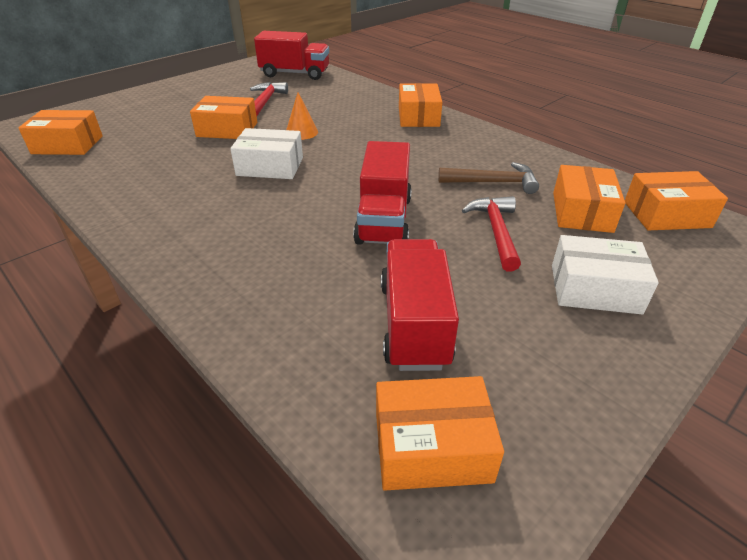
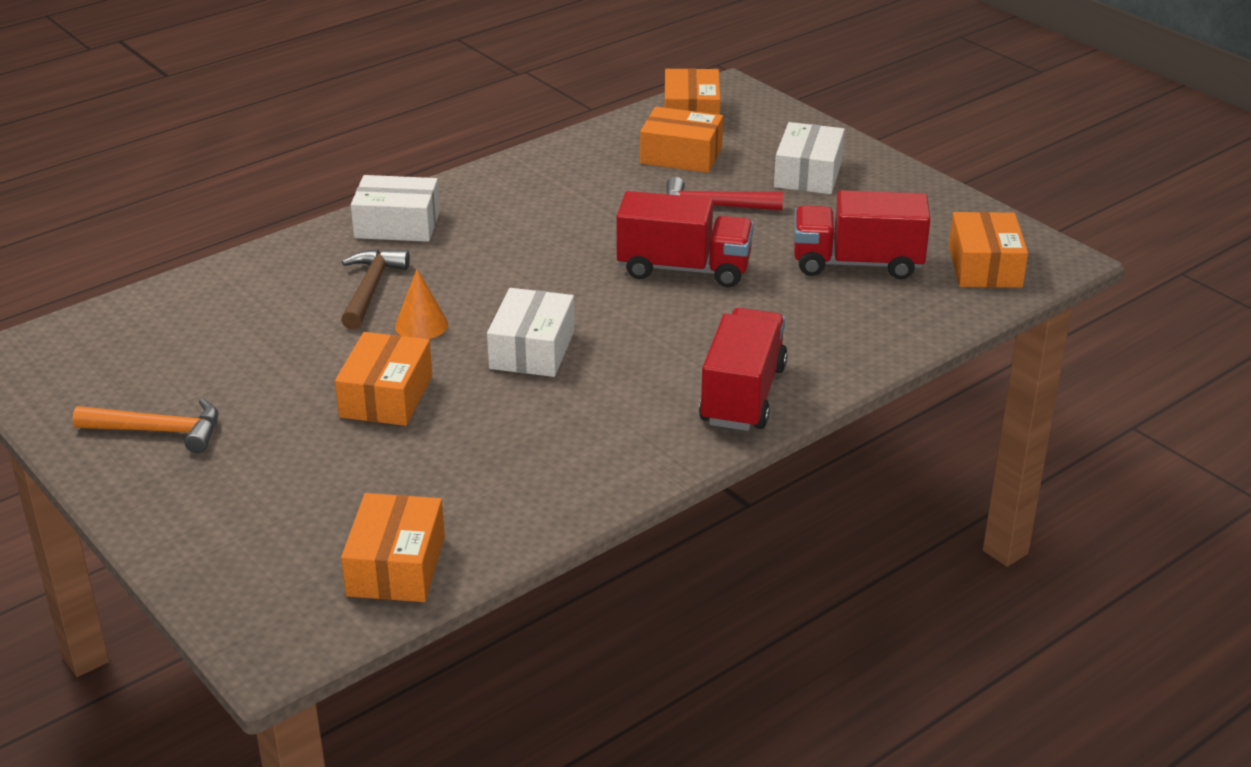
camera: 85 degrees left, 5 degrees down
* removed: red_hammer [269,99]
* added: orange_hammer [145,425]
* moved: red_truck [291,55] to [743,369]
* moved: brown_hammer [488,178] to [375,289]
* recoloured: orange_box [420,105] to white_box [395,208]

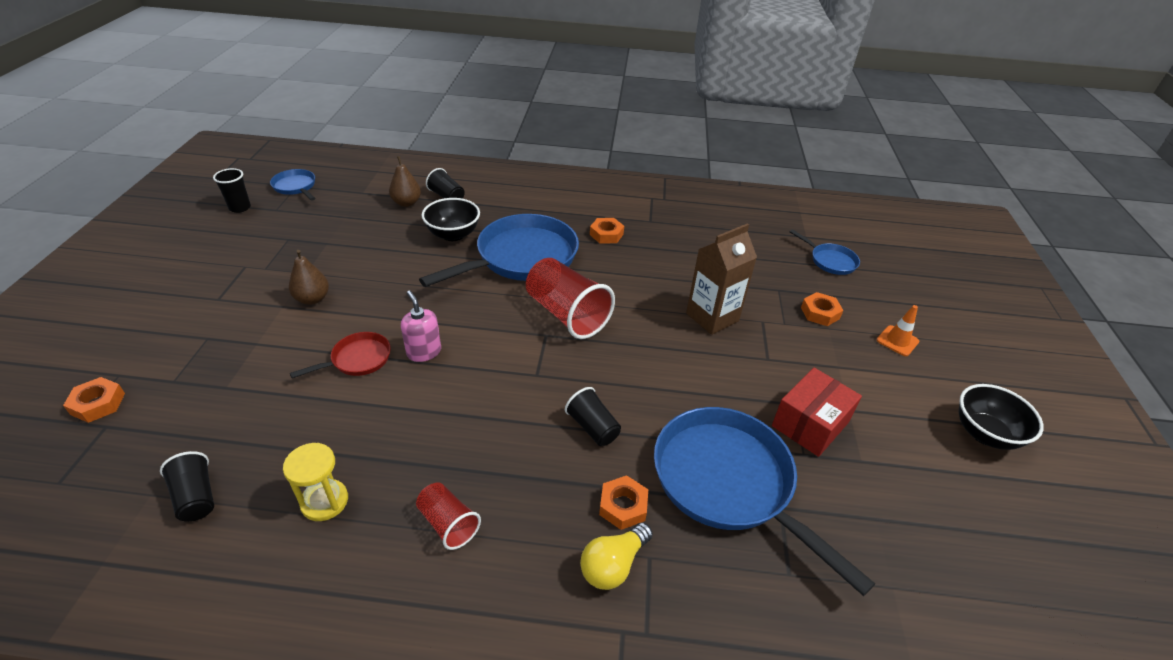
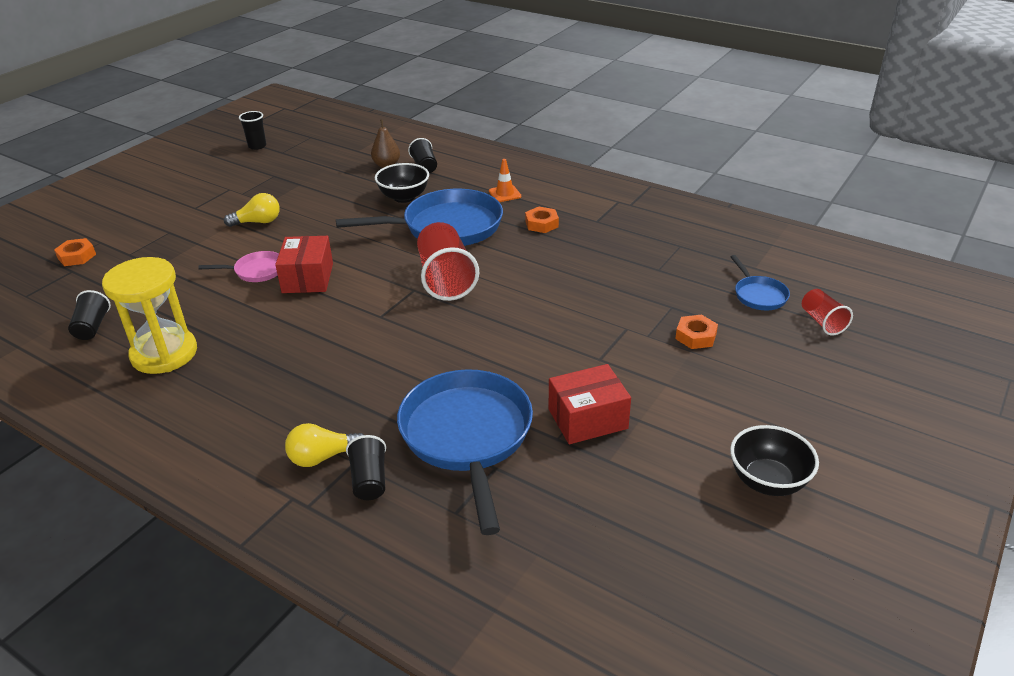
camera: 30 degrees right, 5 degrees down
* removed: blue_pan [292,184]
* removed: orange_nut [623,502]
* removed: brown_carton [721,279]
* moved: red_cup [448,516] to [827,312]
* moved: black_cup [593,416] to [366,467]
* moved: orange_traffic_cone [898,330] to [505,180]
* replaced: brown_pear [309,277] to yellow_light_bulb [252,210]
* replaced: pink_soap_dispenser [421,326] to red_box [304,264]
* recoloured: red_pan [340,355] to pink_pan [238,266]
* resized: yellow_hourglass [315,482] = [149,315] x1.77

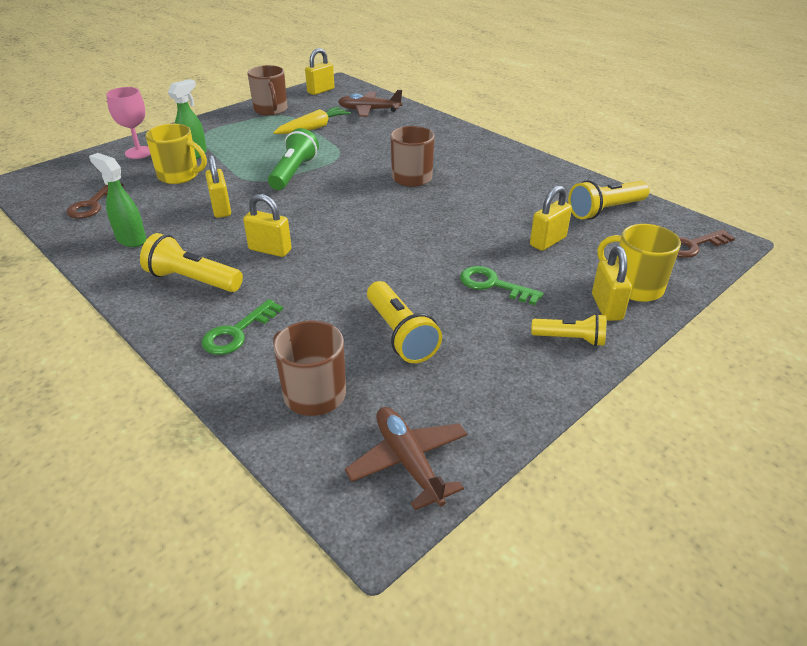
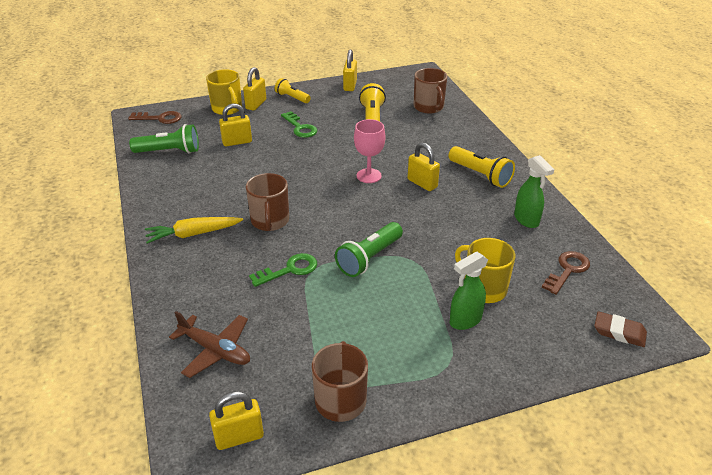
camera: 155 degrees left, 0 degrees up
* removed: brown_plane [406,458]
* added: brown_eraser [620,329]
* moved: pink_goblet [128,123] to [369,151]
* moved: green_key [242,327] to [283,270]
* moved: yellow_padlock [218,186] to [350,70]
* moved: yellow_carrot [312,120] to [194,230]
* recoloured: yellow_flashlight [609,200] to green_flashlight [164,139]

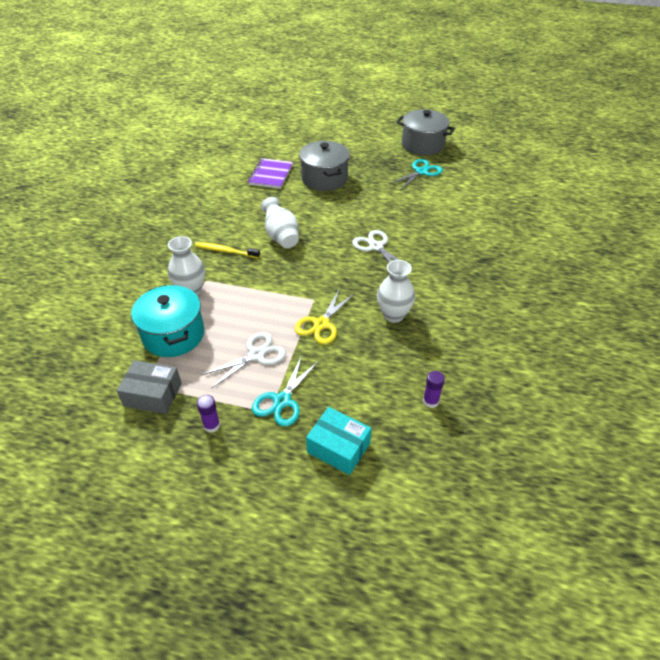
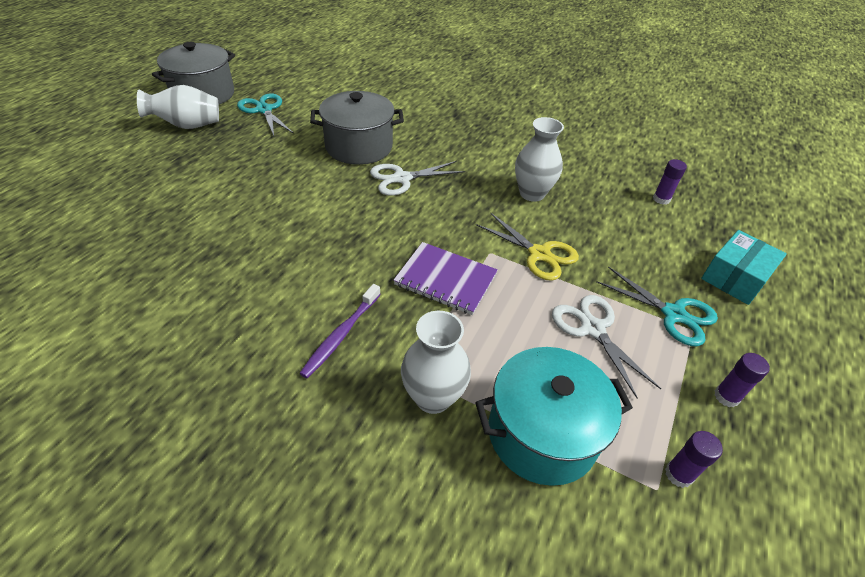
camera: 80 degrees left, 0 degrees up
* moved: purple_notebook [270,173] to [445,278]
* moved: white_vase [280,222] to [178,107]
* moved: grey_pot [324,166] to [357,128]
* replaced: grey_box [149,387] to purple_glue_stick [694,459]
* recoloured: yellow_toothbrush [227,250] to purple_toothbrush [340,331]

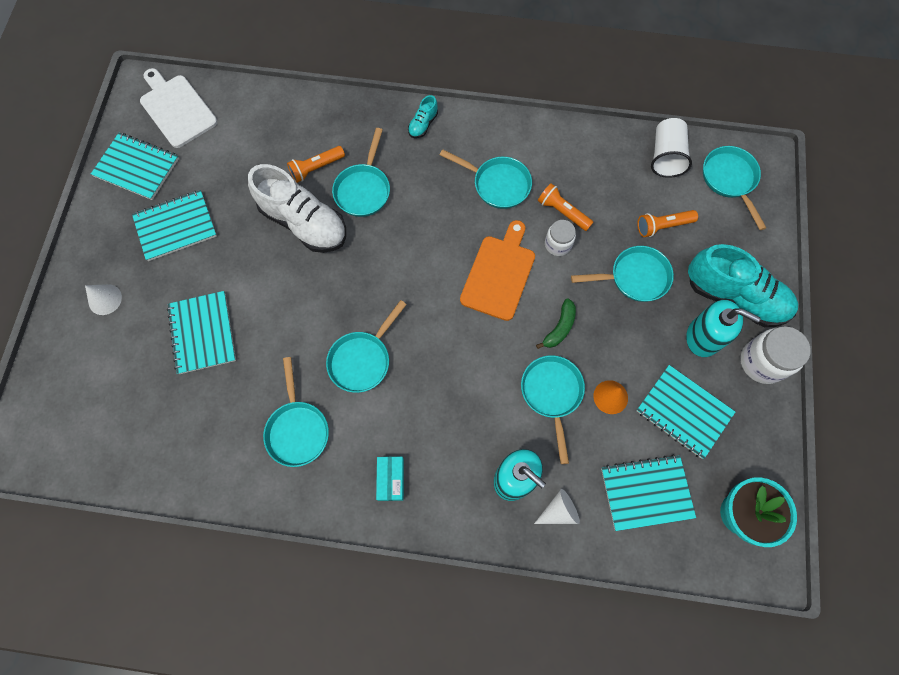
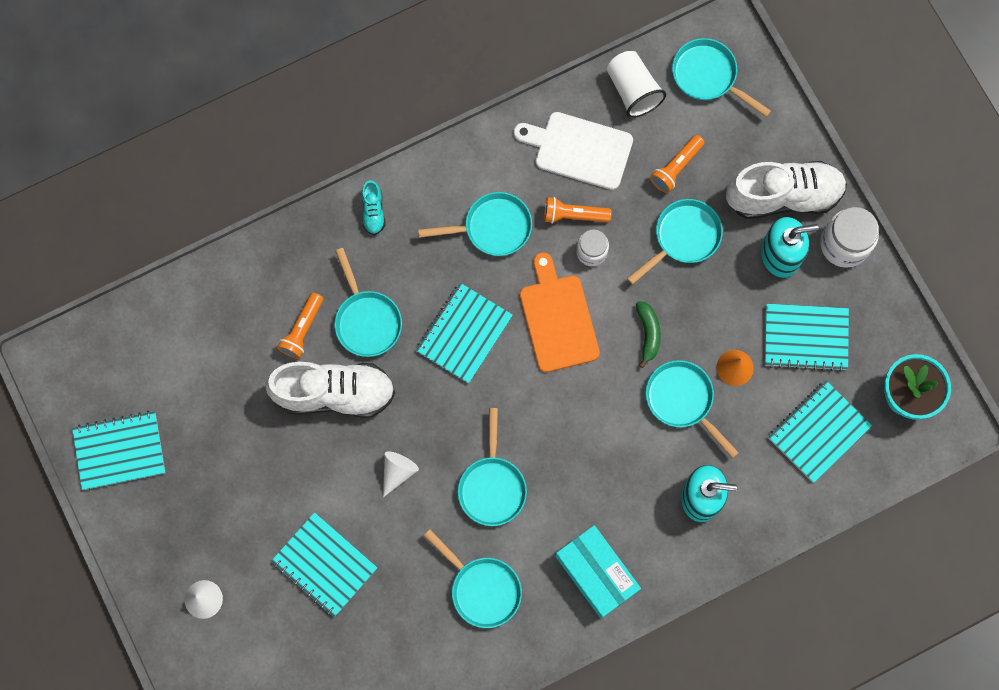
camera: 35 degrees left, 5 degrees up
* moved: turquoise_notebook [174,225] to [464,333]
* moved: white_cutting_board [178,108] to [573,151]
* moved: white_cone [557,506] to [401,474]
* recoloured: turquoise_shoe [743,285] to white_shoe [786,190]
* resized: turquoise_box [390,479] = [598,572] x1.77

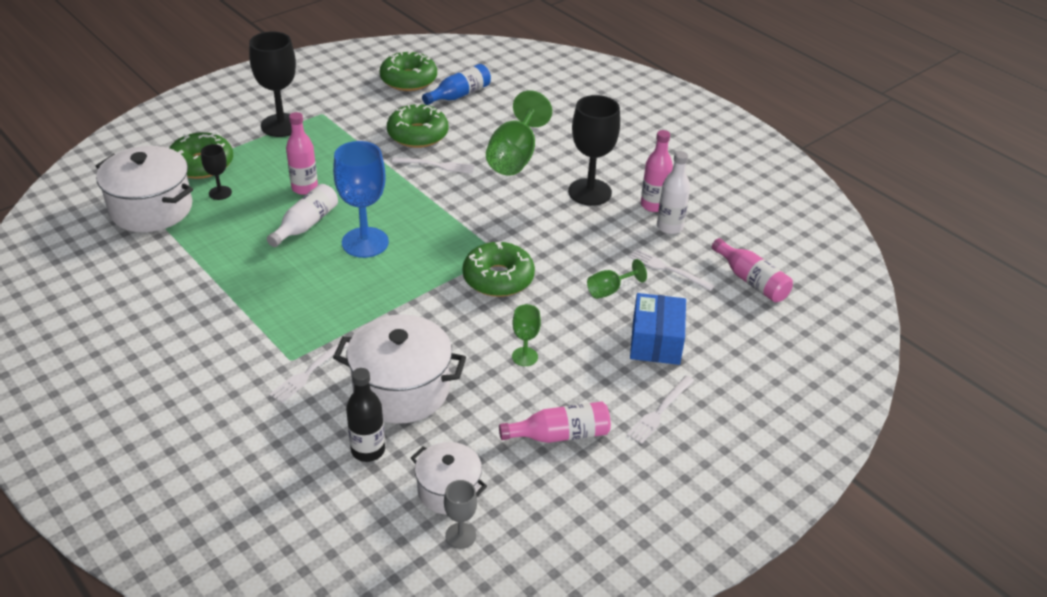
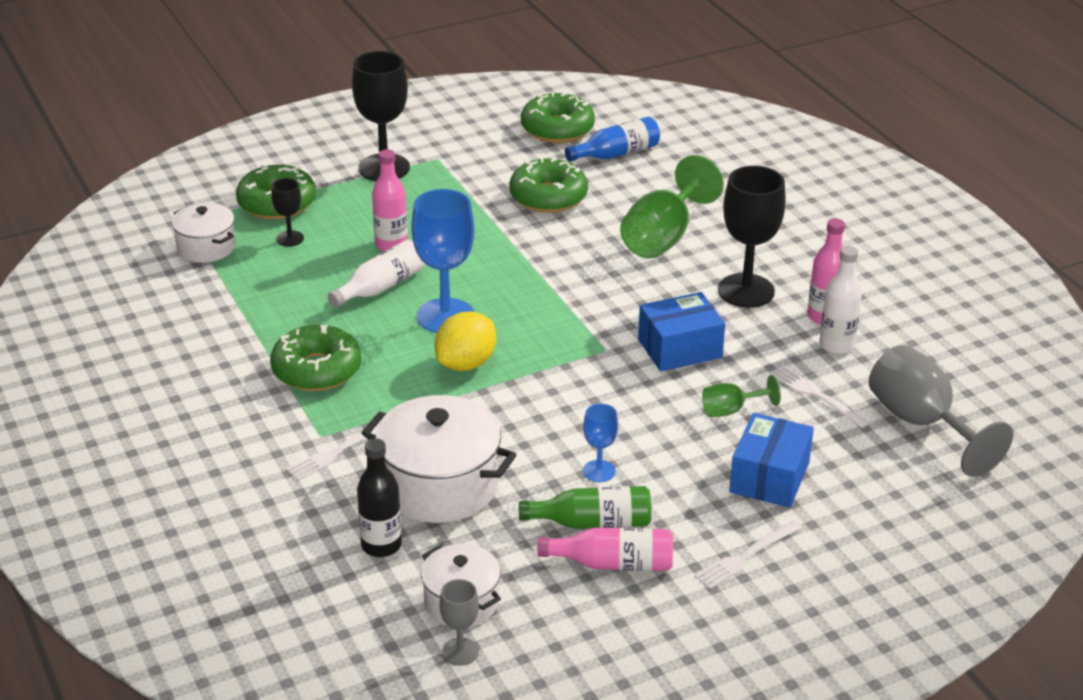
camera: 15 degrees right, 5 degrees down
* removed: white_fork [433,165]
* added: yellow_lemon [465,341]
* added: green_bottle [585,507]
* added: blue_box [681,331]
* moved: green_donut [498,269] to [315,358]
* replaced: pink_bottle [752,270] to grey_goblet [941,411]
* recoloured: green_goblet [526,335] to blue_goblet [600,443]
* resized: white_pot [144,189] = [204,233] x0.59

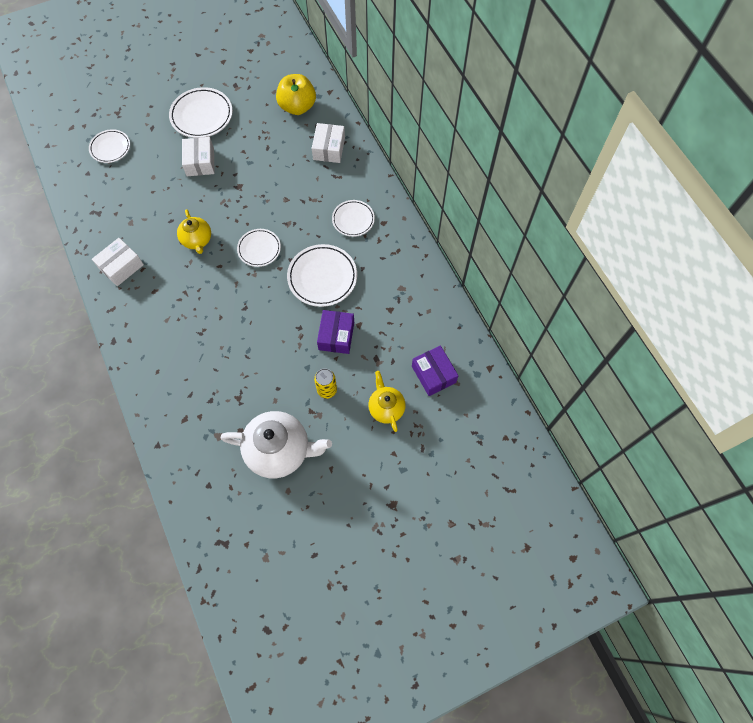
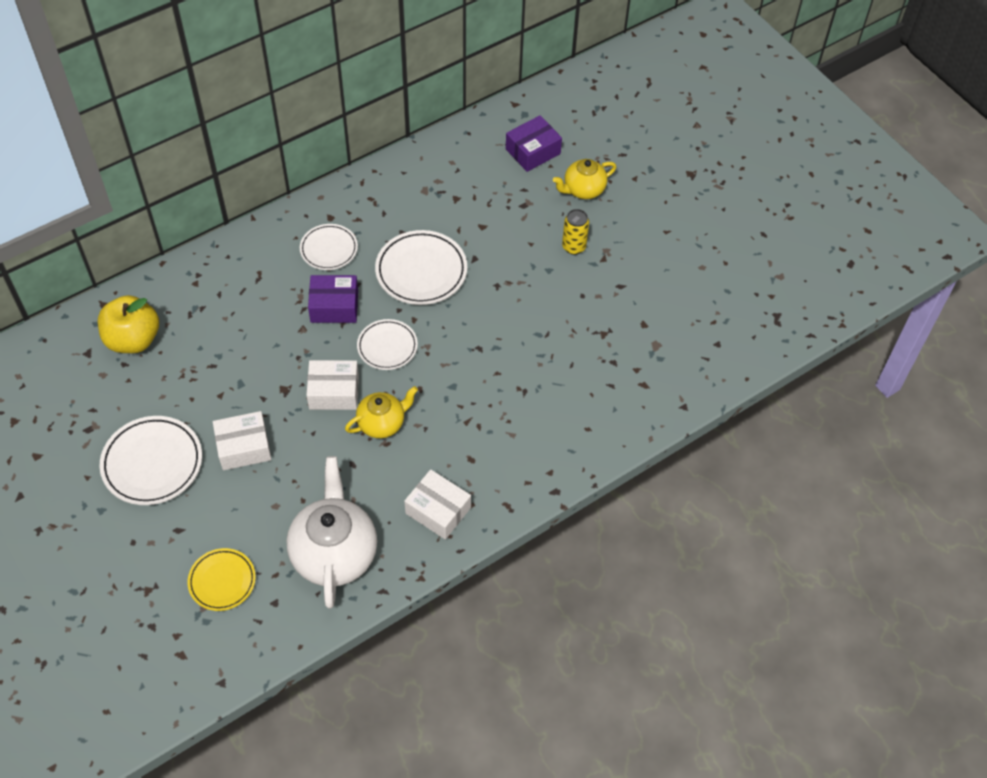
camera: 100 degrees left, 10 degrees down
* moved: white_teapot [276,444] to [331,532]
* moved: white_box [328,143] to [332,385]
* moved: purple_box [335,332] to [333,299]
* recoloured: white_plate [109,146] to yellow_plate [222,579]

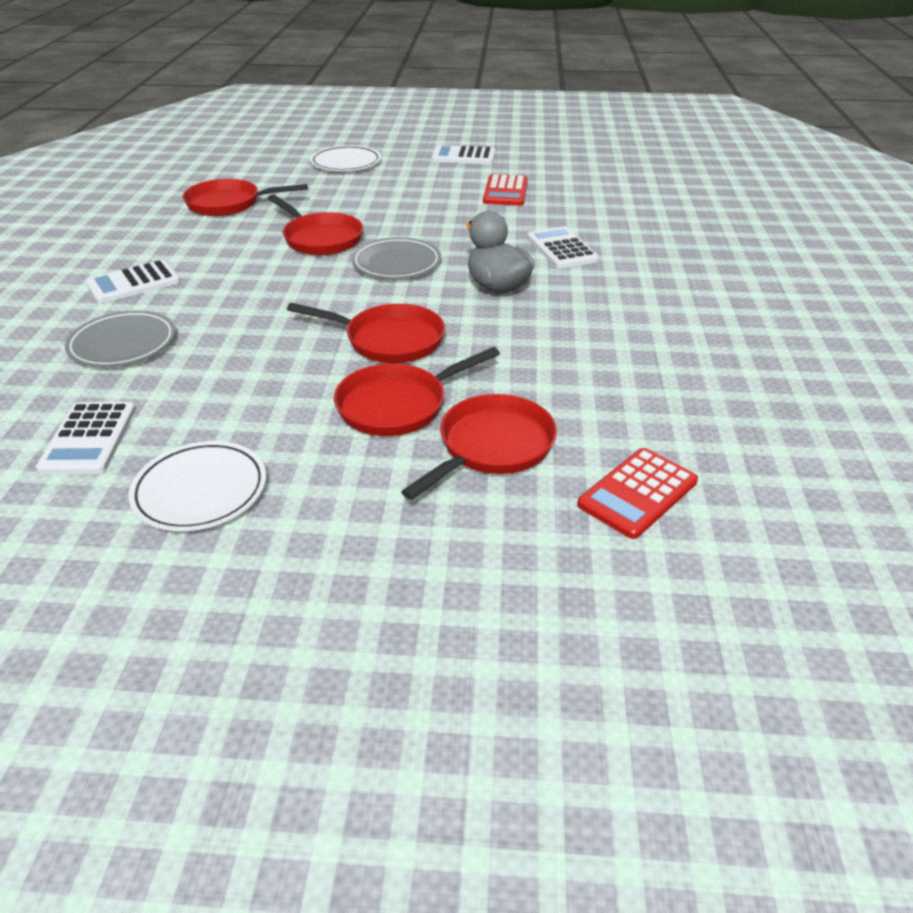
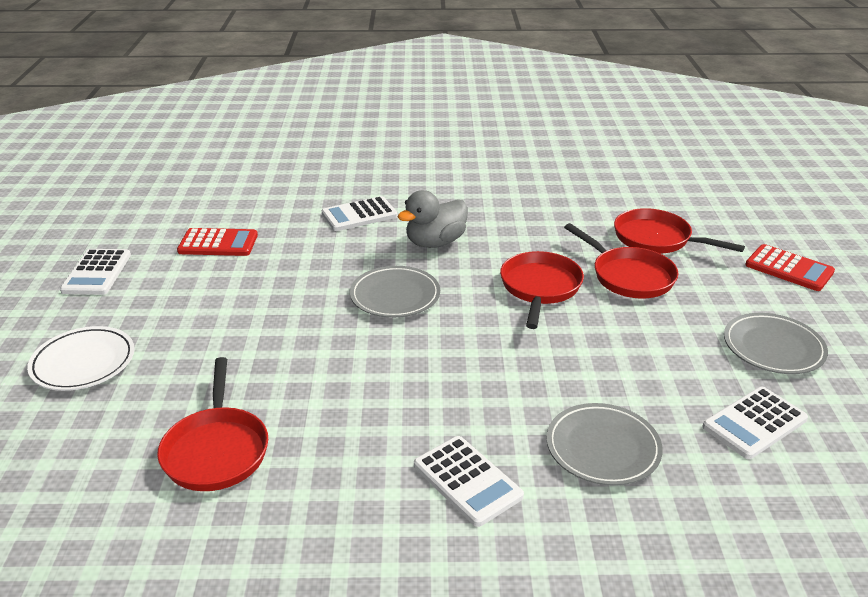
camera: 95 degrees left, 5 degrees down
* removed: red_pan [315,224]
* moved: red_calculator [637,493] to [790,267]
* recoloured: white_plate [197,486] to grey_plate [776,343]
* turned: white_calculator [86,438] = [755,423] 150 degrees clockwise

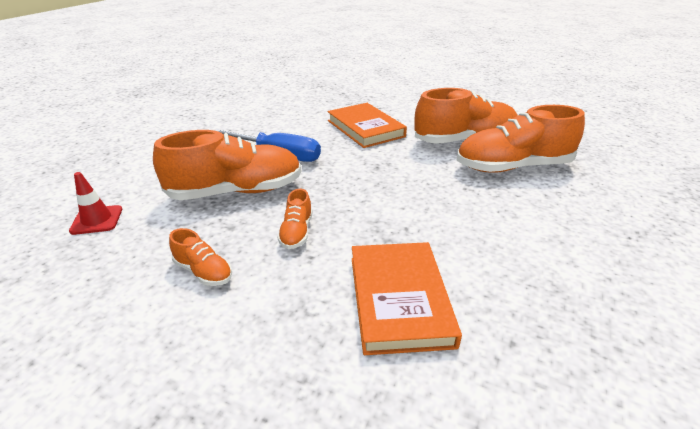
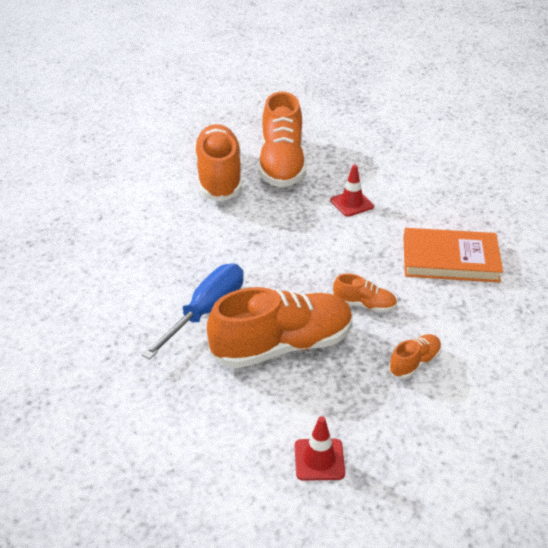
camera: 80 degrees left, 5 degrees up
* removed: orange_book [367,125]
* added: red_traffic_cone [352,191]
* turned: orange_shoe [227,165] = [280,328] 75 degrees clockwise

